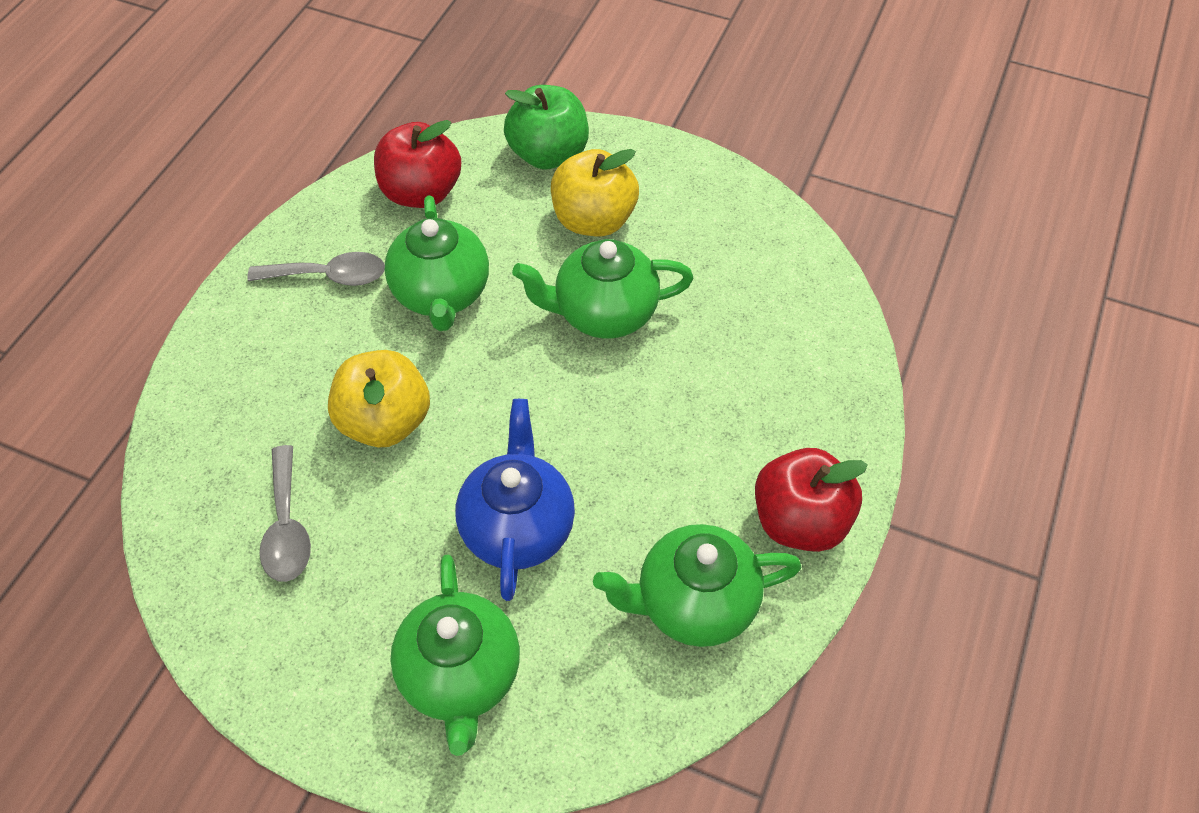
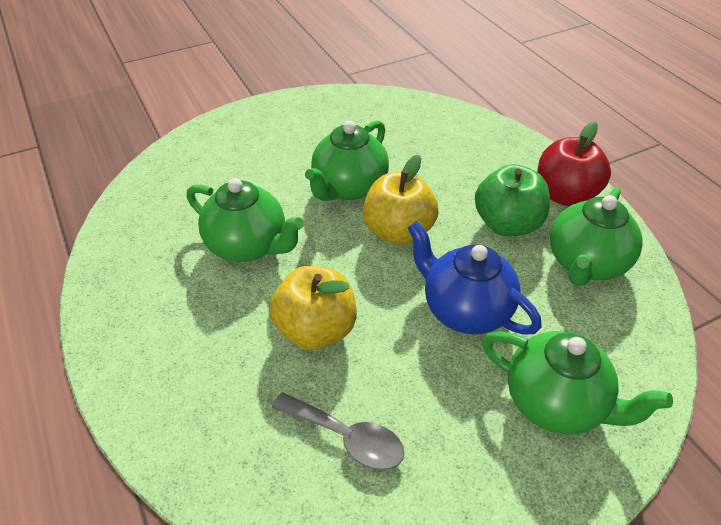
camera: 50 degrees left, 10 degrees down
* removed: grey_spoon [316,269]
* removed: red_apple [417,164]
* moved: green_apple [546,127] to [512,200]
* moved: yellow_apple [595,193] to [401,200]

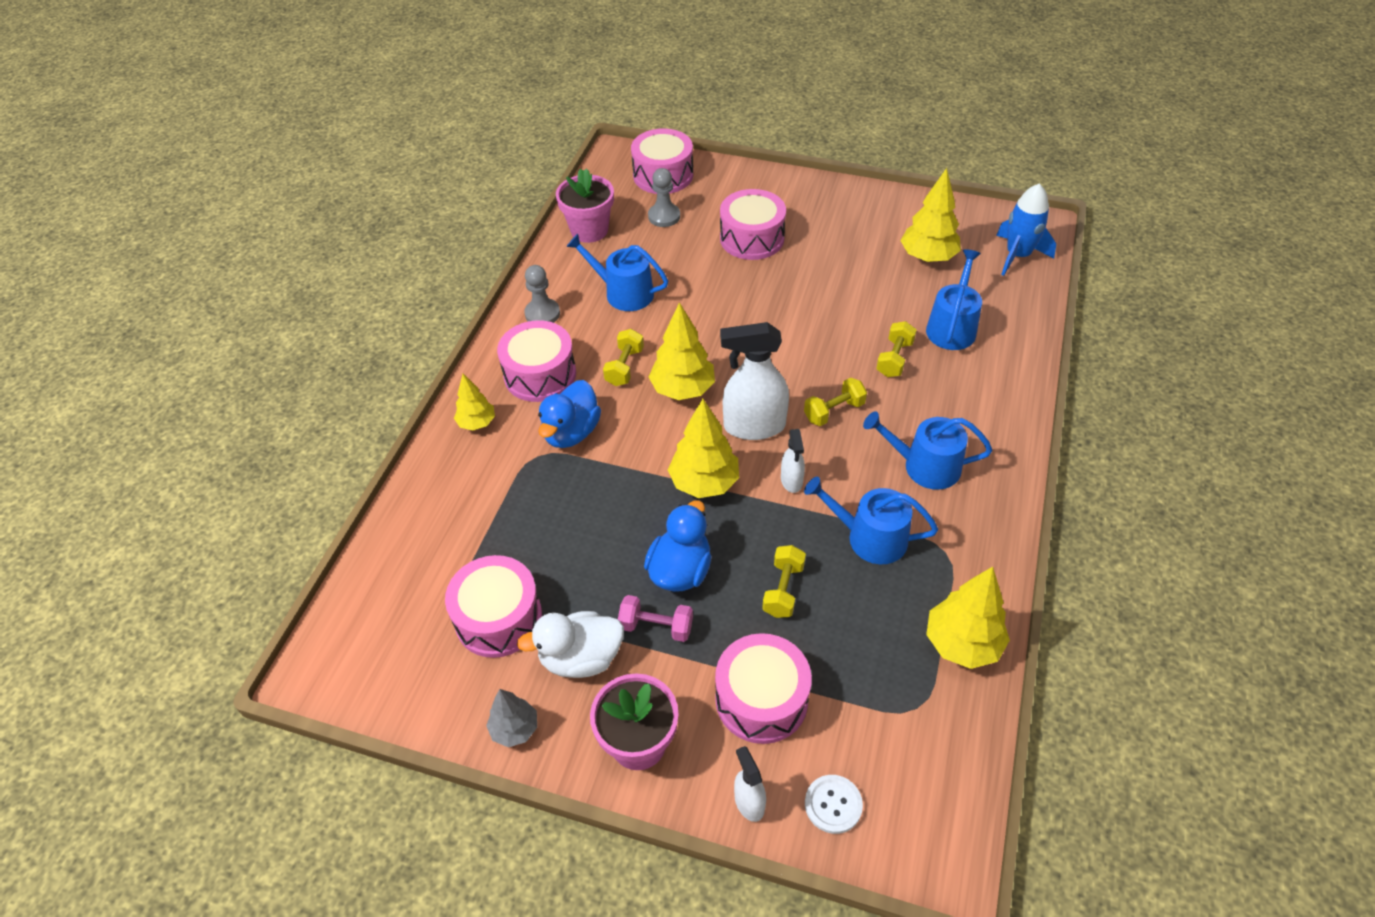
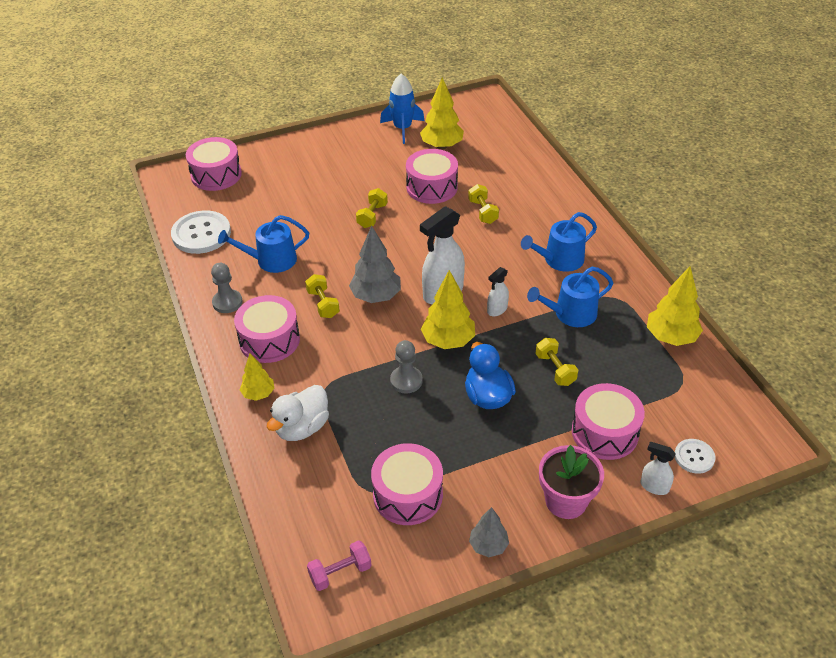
camera: 40 degrees left, 5 degrees down
* removed: blue_duck [569,414]
* removed: blue_watering_can [954,299]
* moved: white_duck [570,644] to [298,413]
* moved: pink_dumbbell [655,618] to [339,565]
* moved: grey_pawn [664,197] to [406,367]
* moved: pink_drum [753,224] to [432,176]
* moved: yellow_dumbbell [835,402] to [372,208]
* moved: blue_rocket [1026,229] to [402,109]
* replaced: pink_flower_pot [585,205] to white_button [201,232]
* recoloured: yellow_tree [682,351] to grey_tree [375,264]
* turned: white_spray_bottle [793,461] = [498,291] 90 degrees clockwise

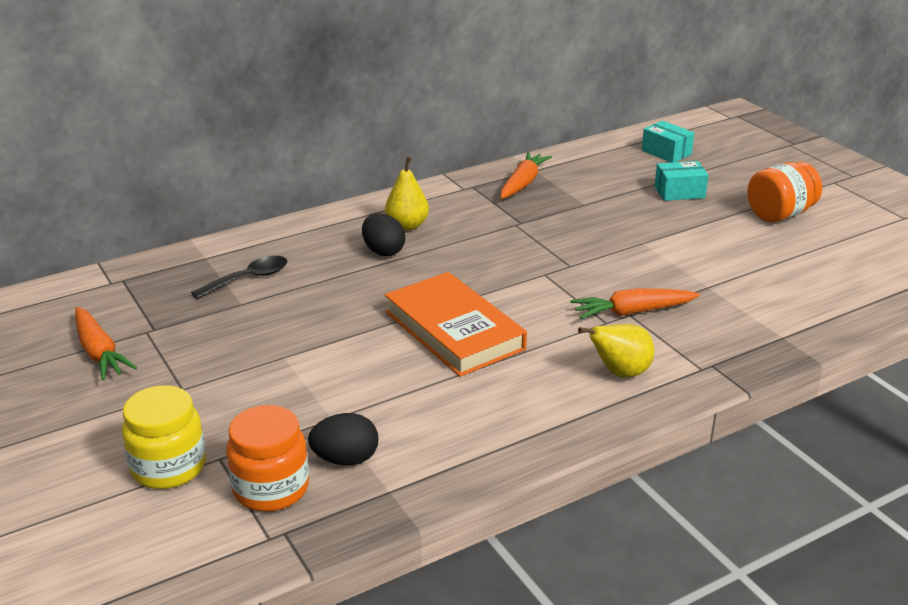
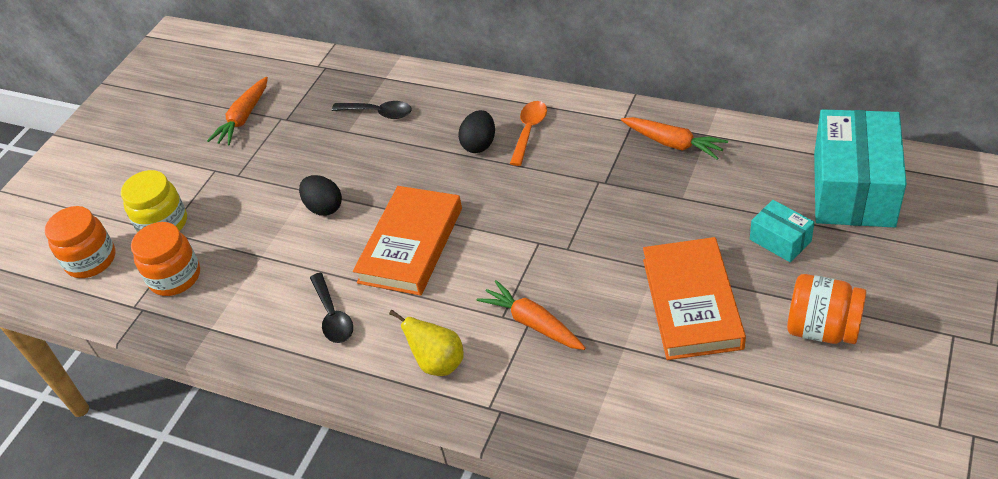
camera: 60 degrees right, 15 degrees up
* added: orange_jar [80,242]
* added: black_spoon [331,308]
* added: orange_book [694,298]
* moved: black_egg [343,439] to [320,195]
* replaced: yellow_pear [407,194] to orange_spoon [528,133]
* turned: orange_carrot [526,175] = [674,138] 45 degrees clockwise
* resized: turquoise_box [668,142] = [860,168] x2.13

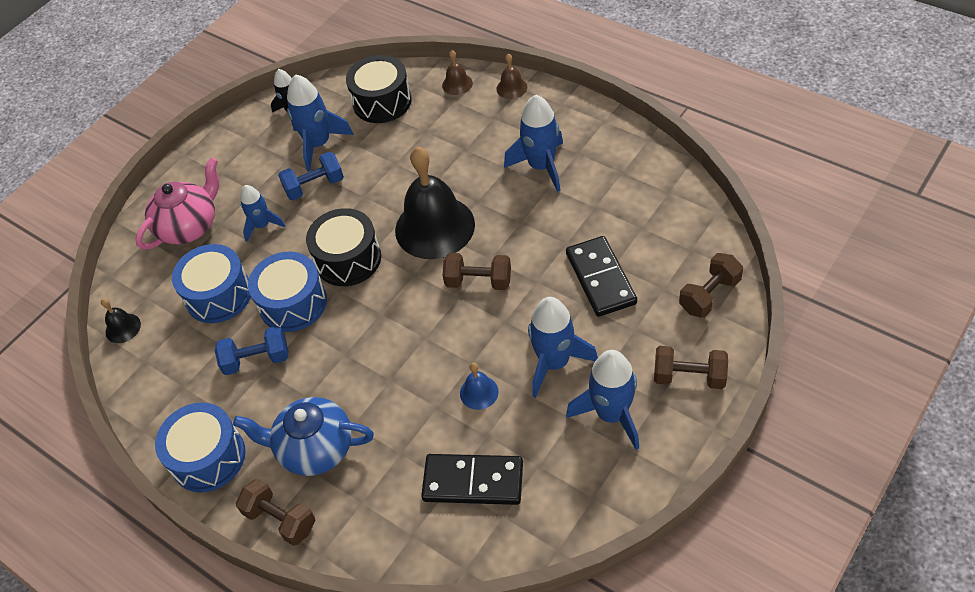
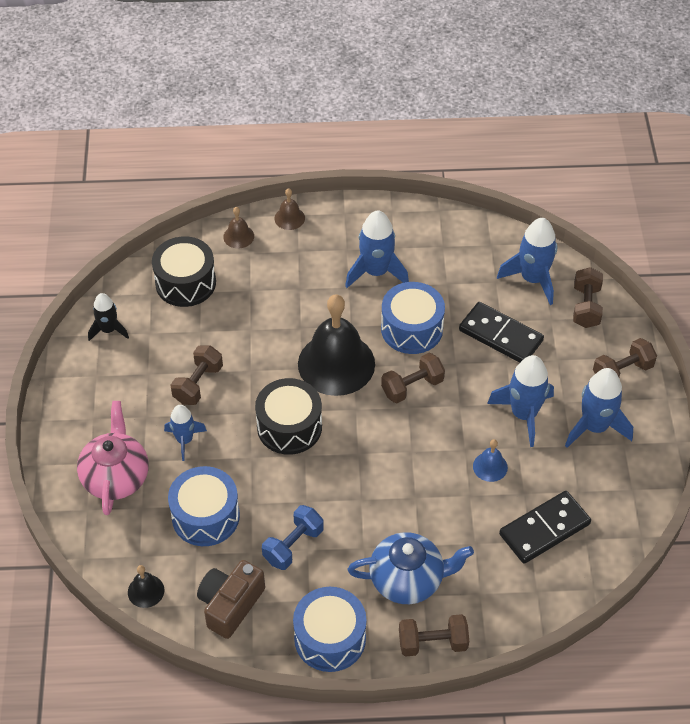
camera: 45 degrees left, 0 degrees up
* added: brown_camera [231,599]
* moved: blue_drum [287,292] to [413,318]
* moved: blue_rocket [320,123] to [527,261]
* recoloured: blue_dumbbell [311,176] to brown_dumbbell [197,375]
* turned: blue_teapot [303,436] = [411,568] 150 degrees counterclockwise

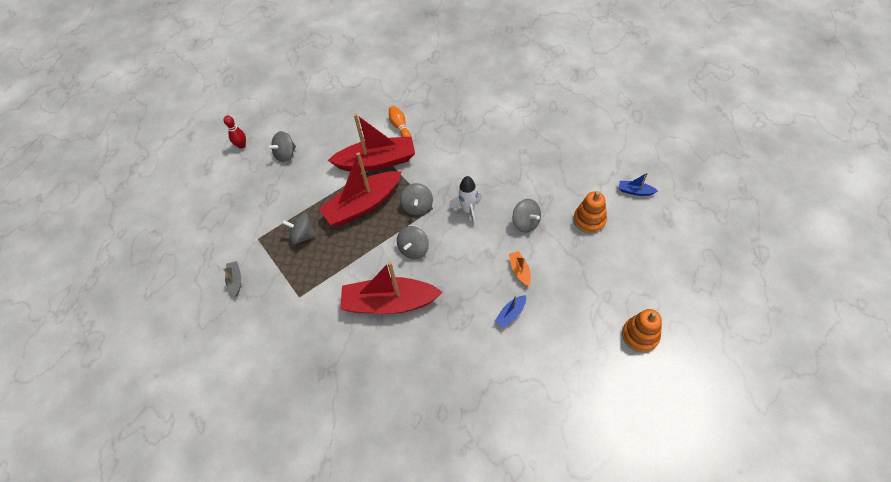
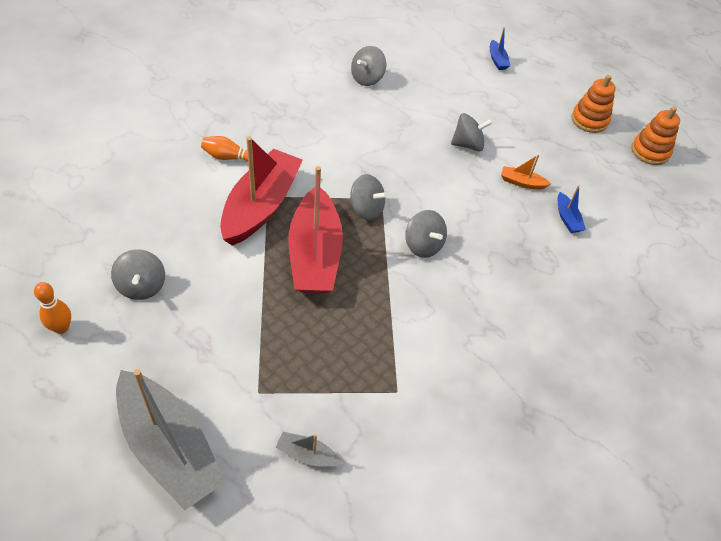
camera: 65 degrees left, 5 degrees down
* removed: red_boat [391,287]
* removed: white_rocket [465,201]
* added: grey_boat [170,440]
* moved: grey_spinning_top [299,229] to [368,66]
* moved: orange_stacking_toy [590,212] to [593,104]
* recoloured: red_bowling_pin [235,132] to orange_bowling_pin [52,308]
* turned: blue_boat [638,184] = [500,48] 60 degrees counterclockwise

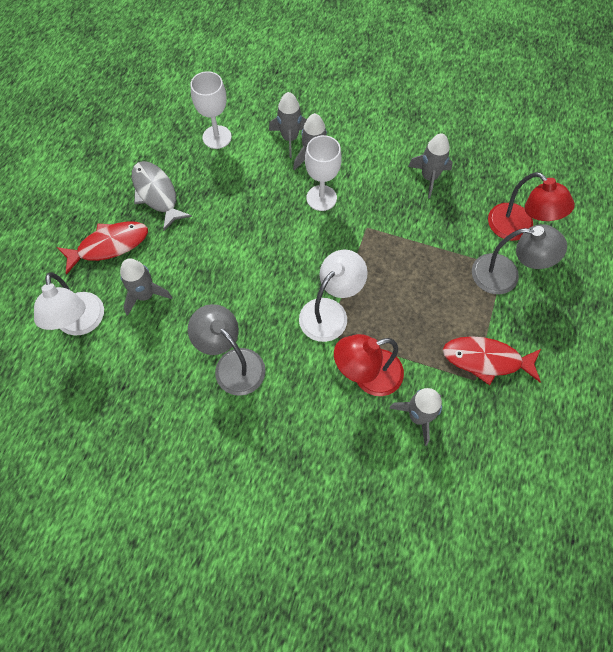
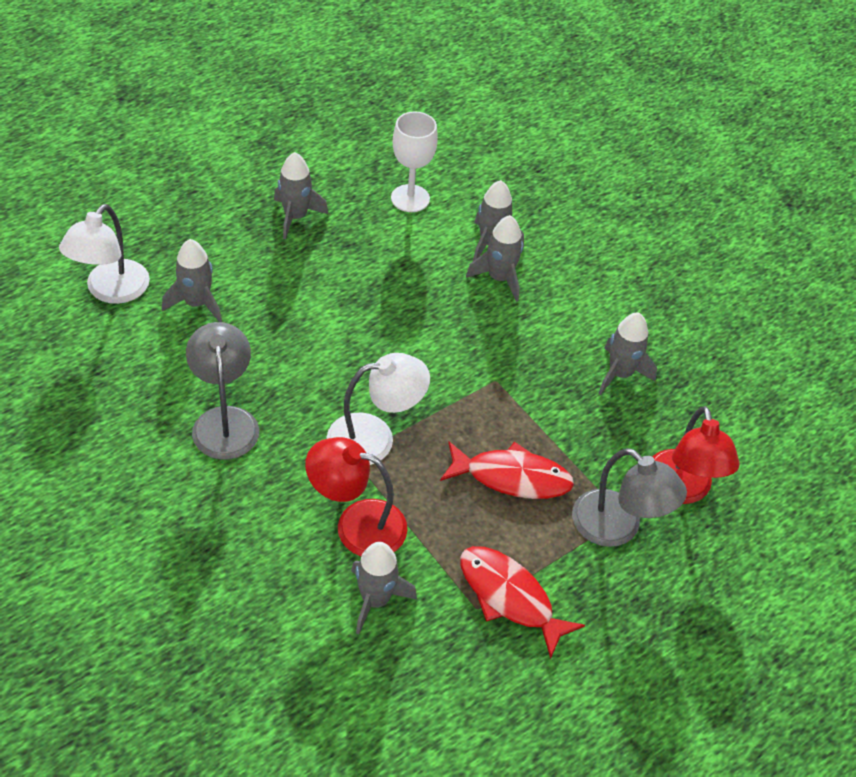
camera: 30 degrees right, 15 degrees down
* removed: white_goblet [323,173]
* moved: red_fish [102,248] to [507,470]
* replaced: grey_fish [162,196] to grey_rocket [301,195]

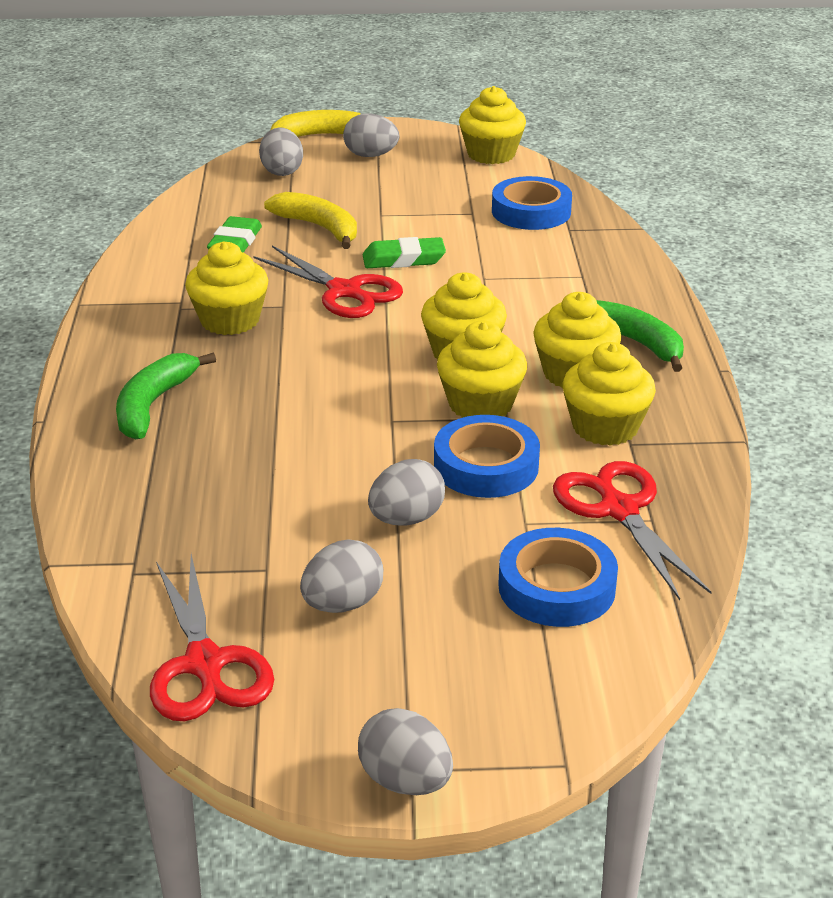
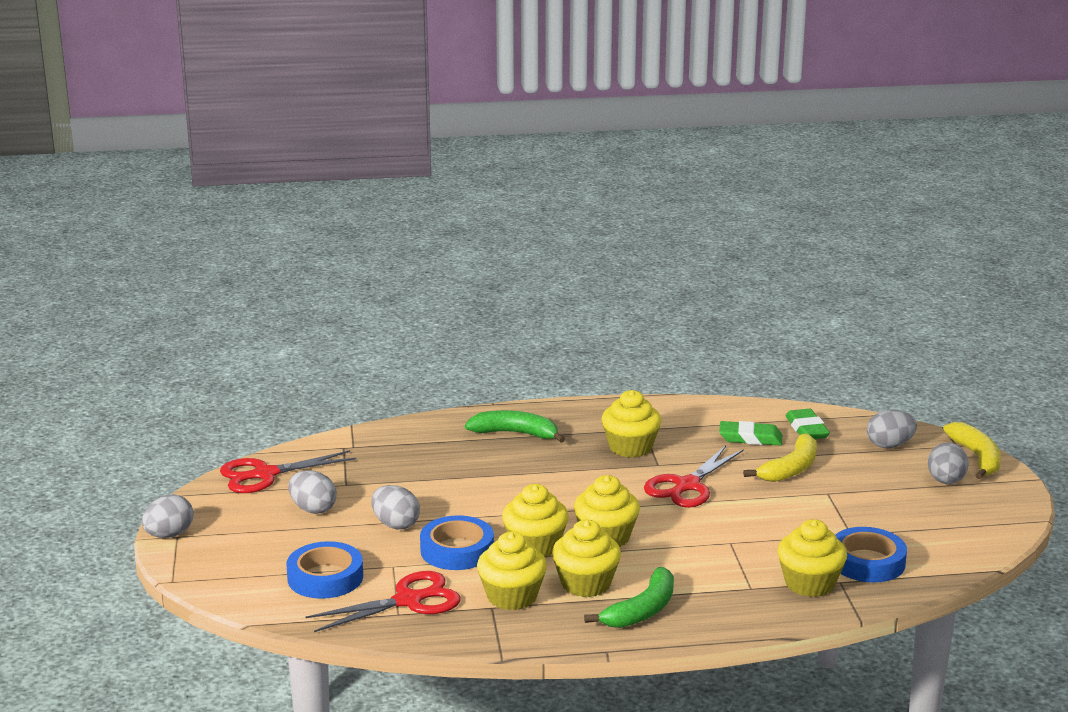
camera: 85 degrees right, 10 degrees down
* moved: green_eraser [404,252] to [808,424]
* moved: yellow_cupcake [492,125] to [812,558]

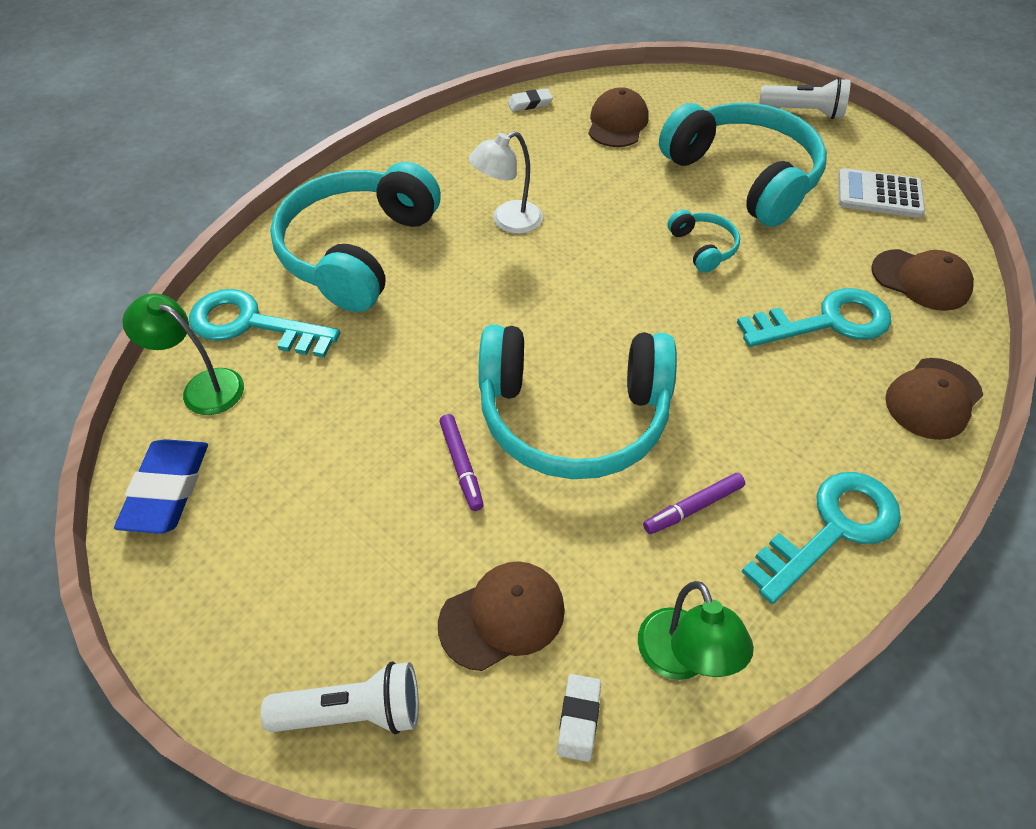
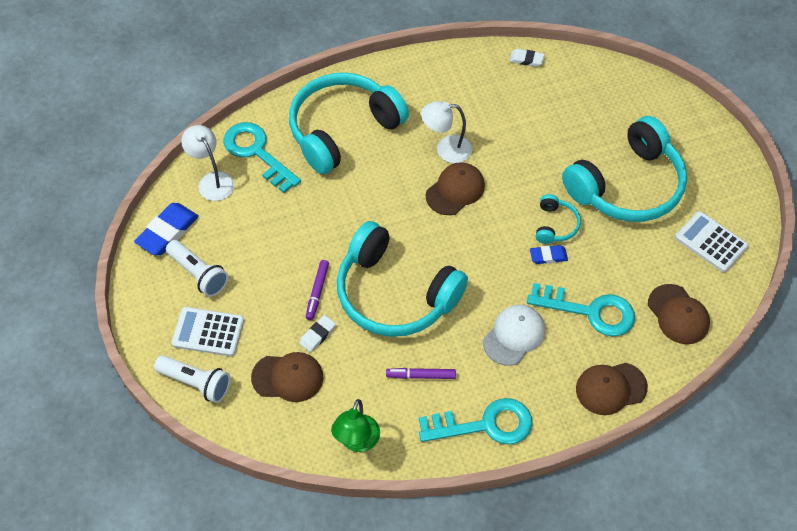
camera: 30 degrees right, 5 degrees up
* added: white_calculator [208,331]
* added: white_cap [514,335]
* added: blue_eraser [549,254]
* moved: white_eraser [579,718] to [317,333]
* moved: brown_cap [618,117] to [455,188]
* moved: white_flashlight [804,98] to [197,268]
* recoloured: green_lamp [183,354] to white_lamp [208,163]
* turned: turquoise_headphones [743,165] = [624,169] 60 degrees clockwise

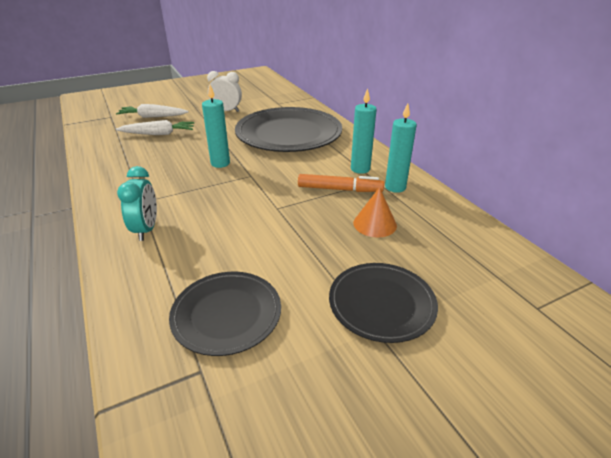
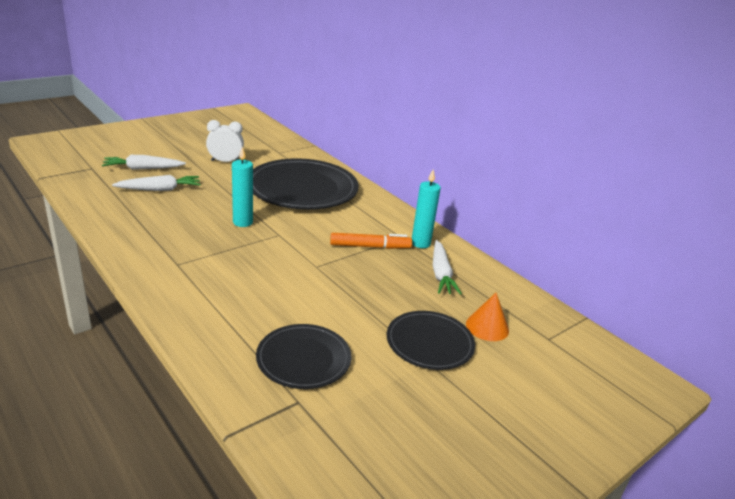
camera: 15 degrees left, 5 degrees down
* removed: turquoise_clock [137,203]
* removed: turquoise_candle [364,131]
* added: white_carrot [447,267]
* moved: orange_cone [375,212] to [487,317]

